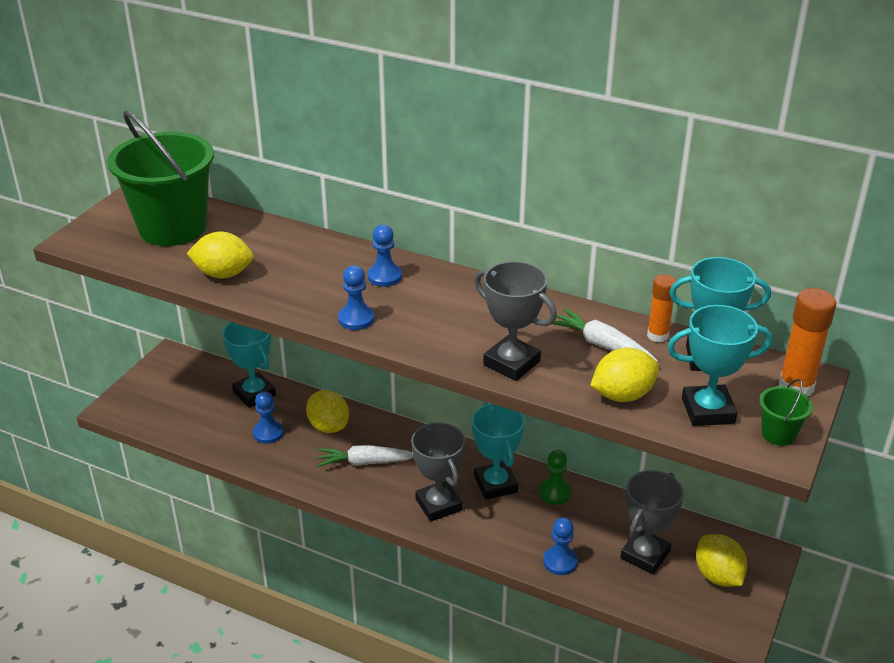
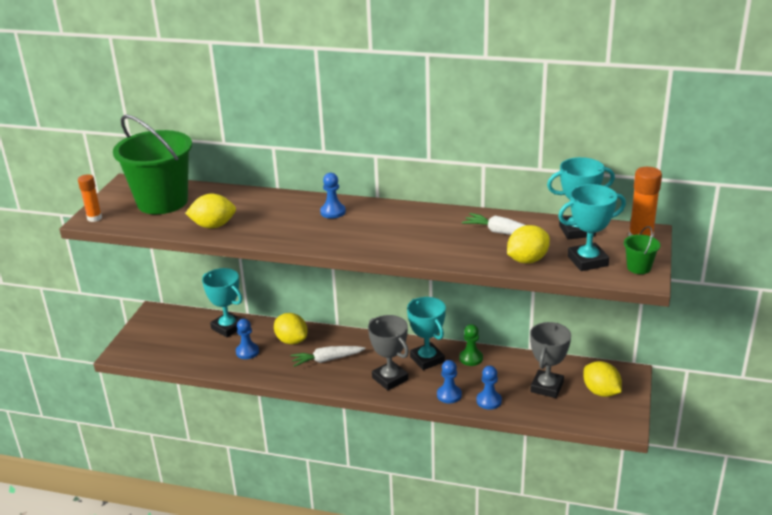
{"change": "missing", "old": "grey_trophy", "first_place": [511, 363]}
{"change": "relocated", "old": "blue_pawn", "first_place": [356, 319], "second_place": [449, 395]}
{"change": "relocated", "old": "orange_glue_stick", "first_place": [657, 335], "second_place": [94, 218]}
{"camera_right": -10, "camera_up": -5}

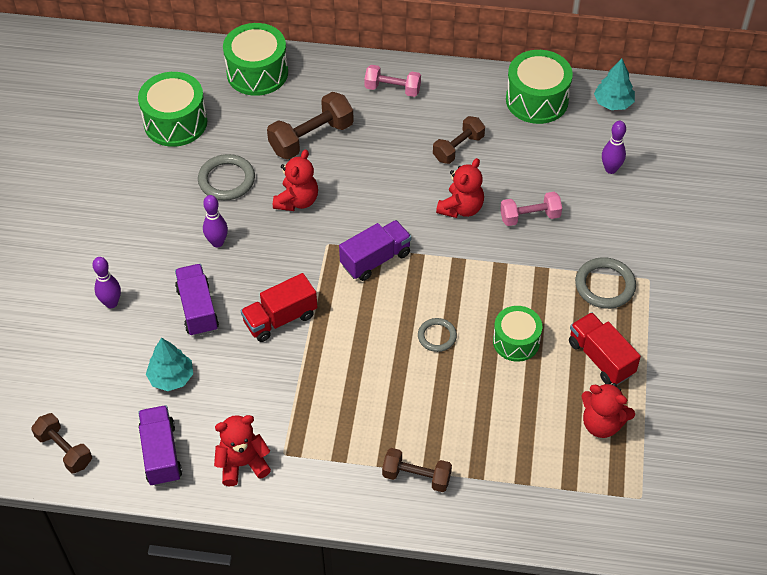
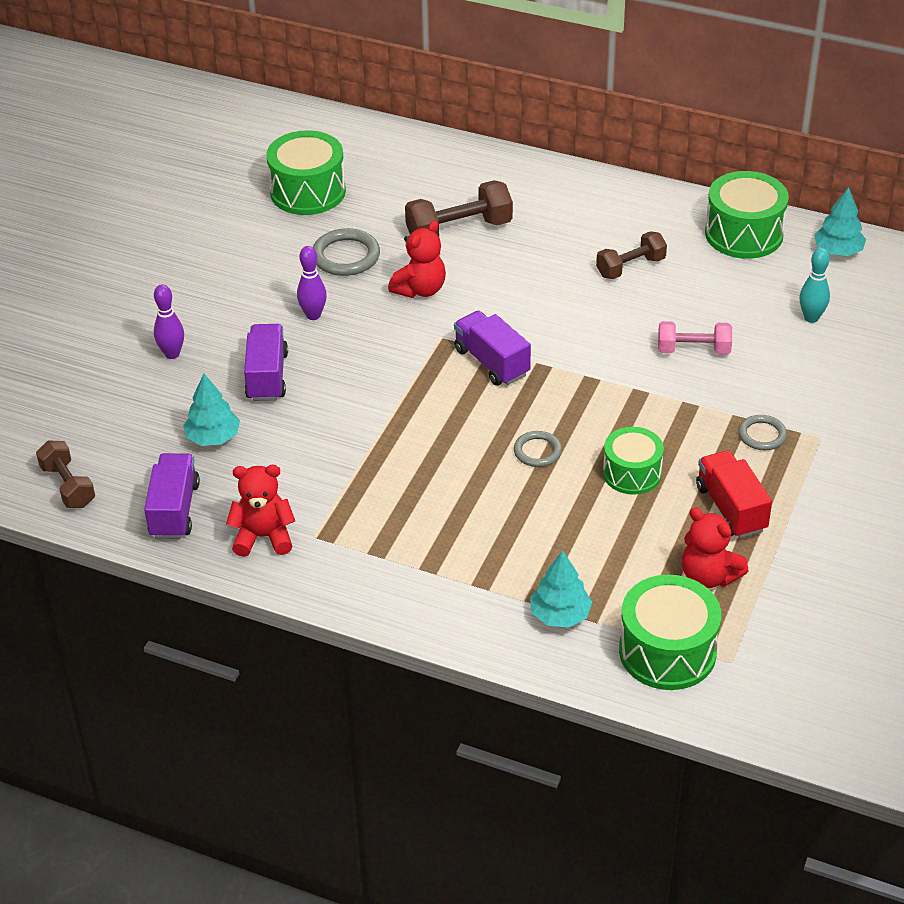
{"change": "relocated", "old": "green_drum", "first_place": [257, 73], "second_place": [667, 651]}
{"change": "missing", "old": "pink_dumbbell", "first_place": [392, 89]}
{"change": "colour", "old": "purple_bowling_pin", "new": "turquoise_bowling_pin", "first_place": [610, 169], "second_place": [811, 318]}
{"change": "missing", "old": "red_teddy_bear", "first_place": [461, 208]}
{"change": "spun", "old": "purple_truck", "first_place": [375, 259], "second_place": [491, 362], "degrees": -105}
{"change": "size", "old": "grey_ring", "first_place": [605, 285], "second_place": [762, 435], "factor": 0.63}
{"change": "missing", "old": "red_truck", "first_place": [280, 319]}
{"change": "missing", "old": "brown_dumbbell", "first_place": [416, 477]}
{"change": "appeared", "new": "turquoise_tree", "second_place": [560, 615]}
{"camera_right": 15, "camera_up": -10}

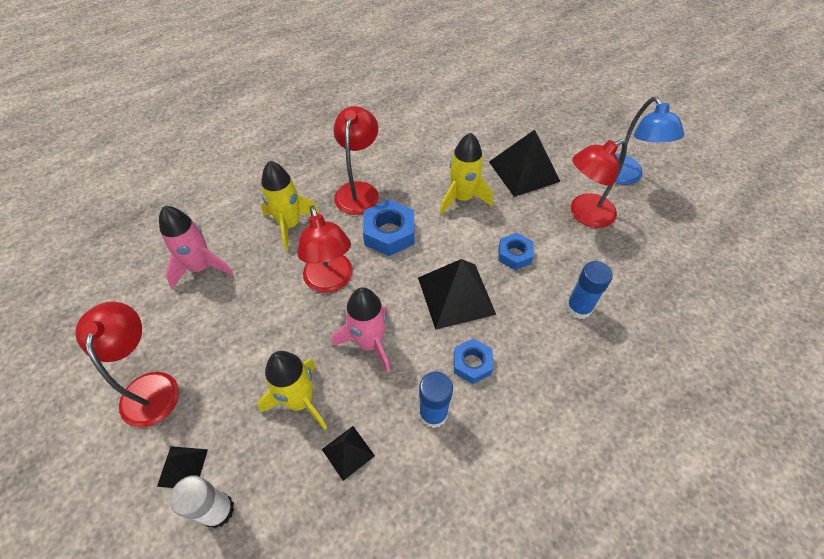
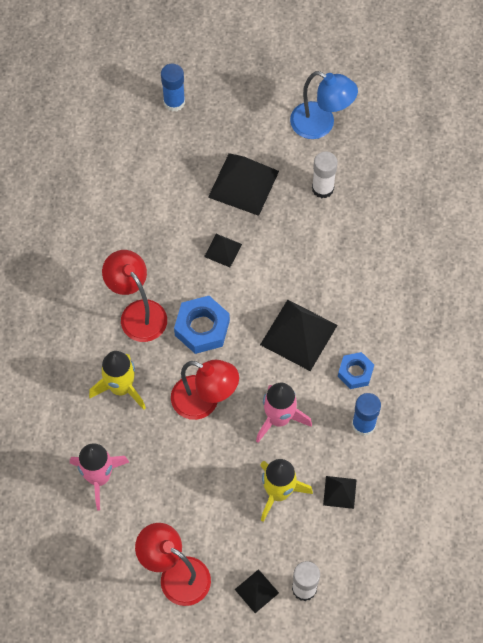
{"change": "exchanged", "old": "yellow_rocket", "new": "black_pyramid", "first_place": [462, 198], "second_place": [223, 250]}
{"change": "exchanged", "old": "red_lamp", "new": "white_glue_stick", "first_place": [584, 214], "second_place": [322, 188]}
{"change": "missing", "old": "blue_nut", "first_place": [514, 254]}
{"change": "relocated", "old": "blue_glue_stick", "first_place": [578, 308], "second_place": [174, 102]}
{"camera_right": -45, "camera_up": 10}

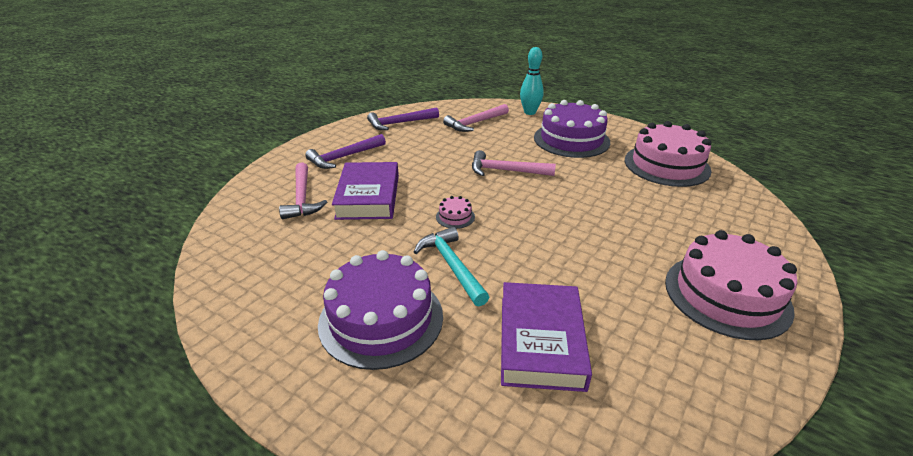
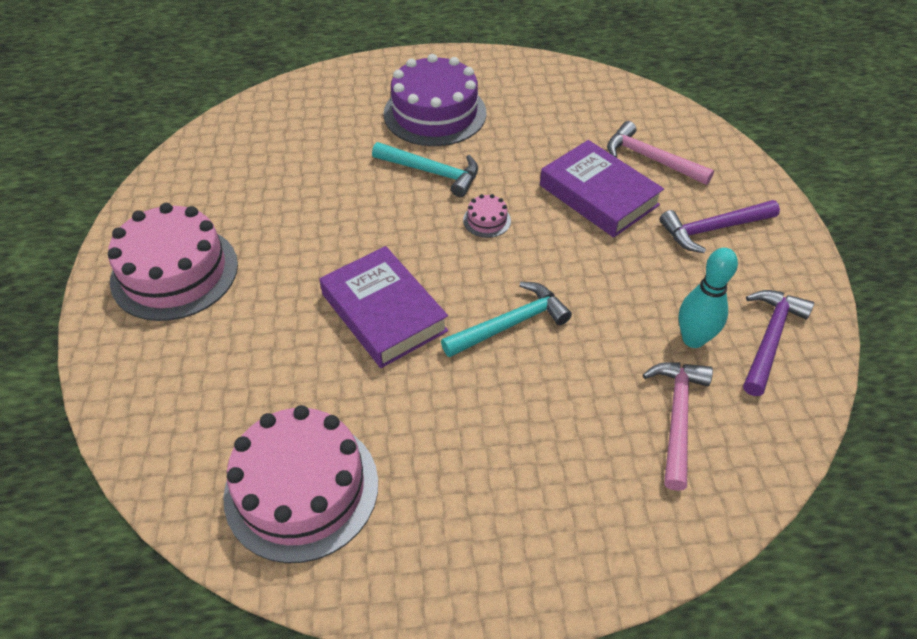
{"change": "relocated", "old": "turquoise_bowling_pin", "first_place": [530, 112], "second_place": [693, 339]}
{"change": "missing", "old": "purple_cake", "first_place": [571, 140]}
{"change": "spun", "old": "purple_hammer", "first_place": [344, 157], "second_place": [713, 229], "degrees": -120}
{"change": "colour", "old": "pink_hammer", "new": "turquoise_hammer", "first_place": [506, 171], "second_place": [510, 324]}
{"change": "relocated", "old": "purple_book", "first_place": [541, 341], "second_place": [384, 312]}
{"camera_right": 140, "camera_up": 15}

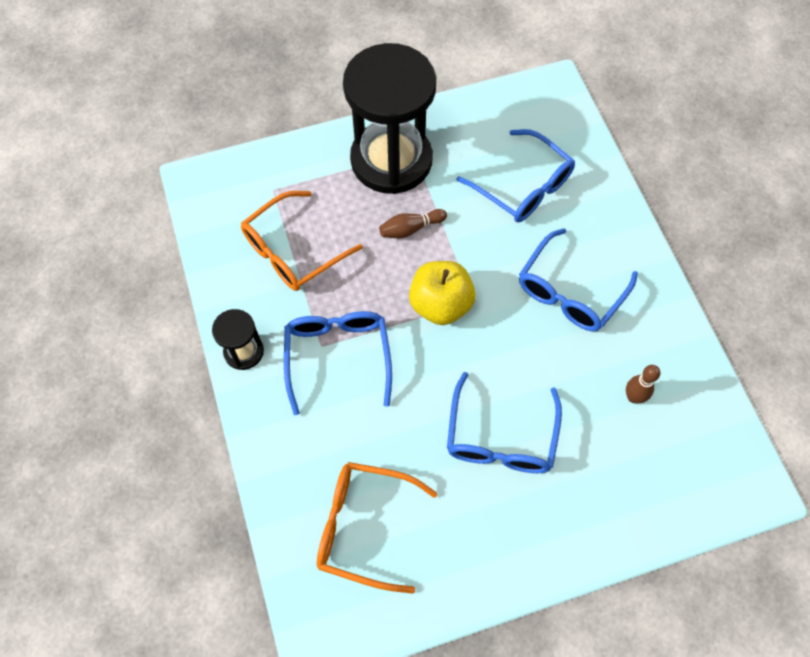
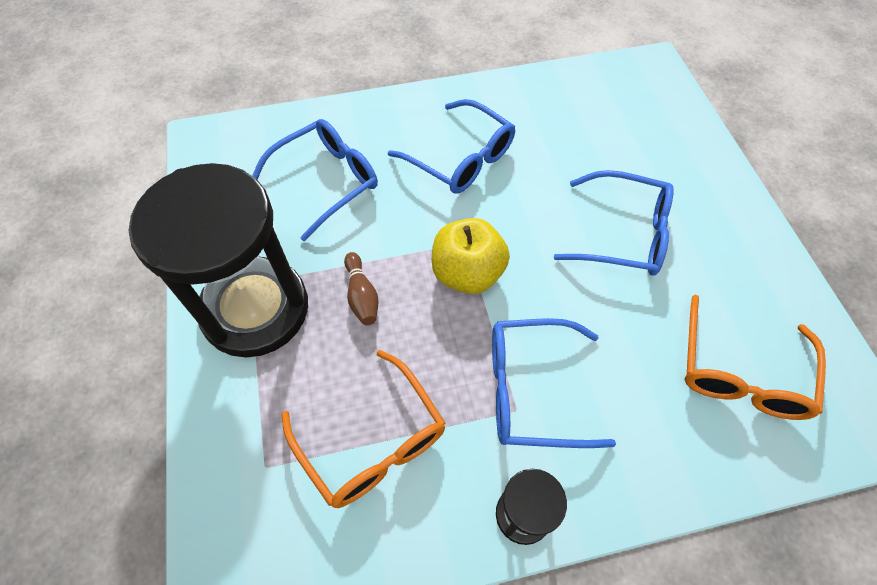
{"change": "missing", "old": "brown_bowling_pin", "first_place": [633, 397]}
{"camera_right": -85, "camera_up": -5}

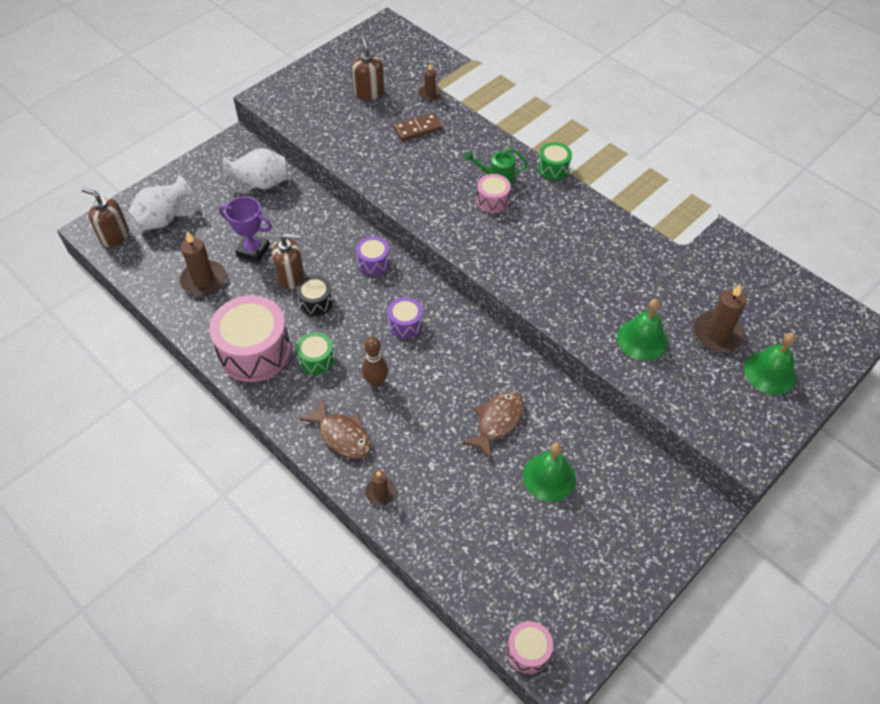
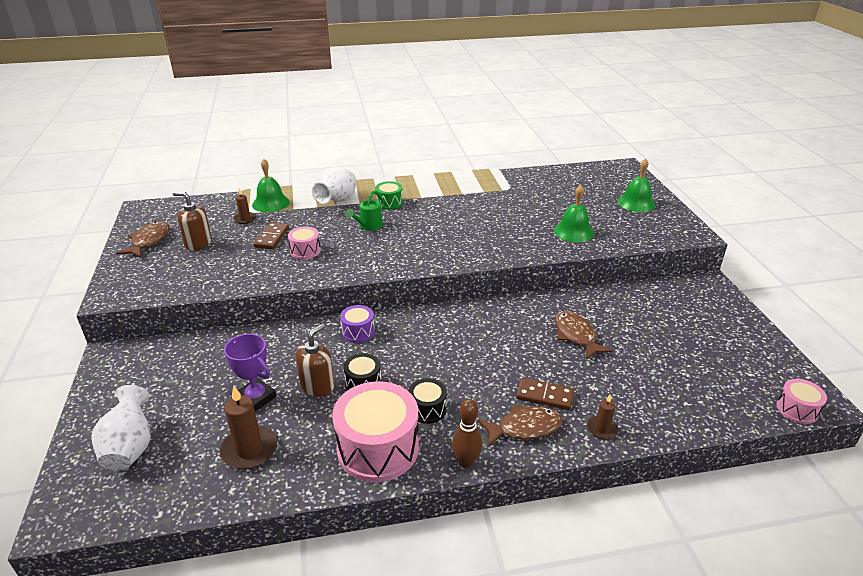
{"change": "relocated", "old": "white_vase", "first_place": [260, 183], "second_place": [337, 201]}
{"change": "relocated", "old": "pink_drum", "first_place": [492, 200], "second_place": [305, 250]}
{"change": "missing", "old": "brown_soap_dispenser", "first_place": [114, 236]}
{"change": "spun", "old": "purple_trophy", "first_place": [253, 250], "second_place": [256, 398], "degrees": 75}
{"change": "missing", "old": "brown_candle", "first_place": [717, 334]}
{"change": "missing", "old": "purple_drum", "first_place": [405, 324]}
{"change": "colour", "old": "green_drum", "new": "black_drum", "first_place": [316, 359], "second_place": [427, 409]}
{"change": "relocated", "old": "brown_bowling_pin", "first_place": [376, 382], "second_place": [466, 462]}
{"change": "relocated", "old": "green_bell", "first_place": [549, 477], "second_place": [271, 203]}
{"change": "appeared", "new": "brown_fish", "second_place": [149, 241]}
{"change": "appeared", "new": "brown_domino", "second_place": [544, 396]}
{"camera_right": -55, "camera_up": -20}

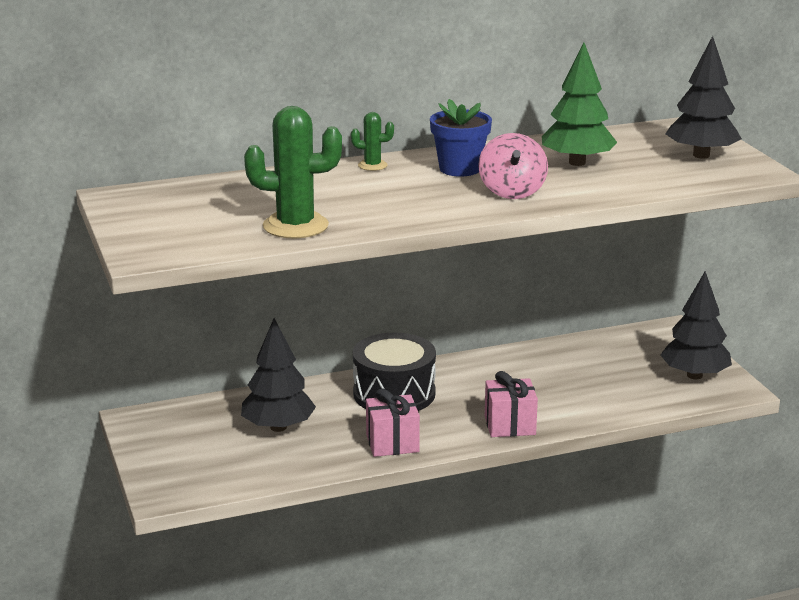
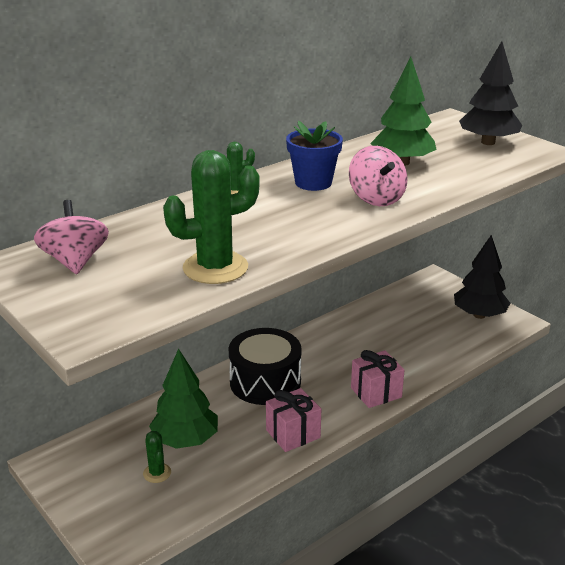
{"change": "colour", "old": "black_tree", "new": "green_tree", "first_place": [278, 427], "second_place": [185, 440]}
{"change": "appeared", "new": "pink_spinning_top", "second_place": [75, 261]}
{"change": "appeared", "new": "green_cactus", "second_place": [157, 473]}
{"camera_right": -20, "camera_up": 5}

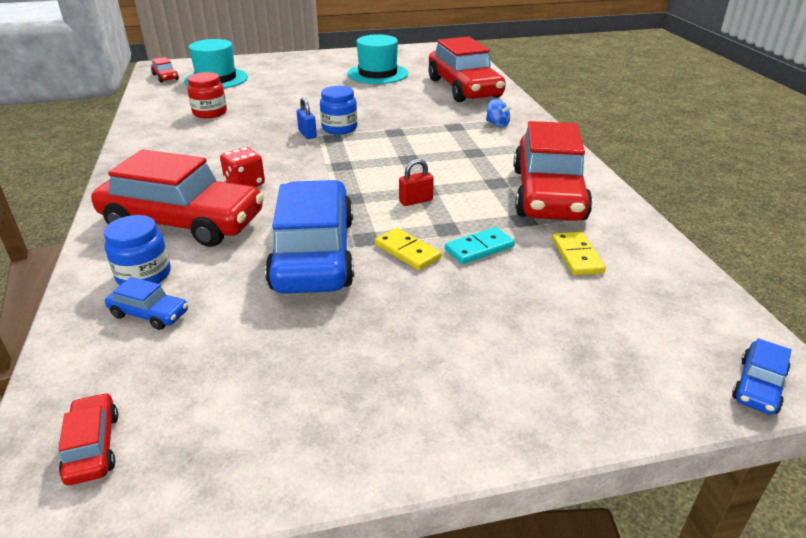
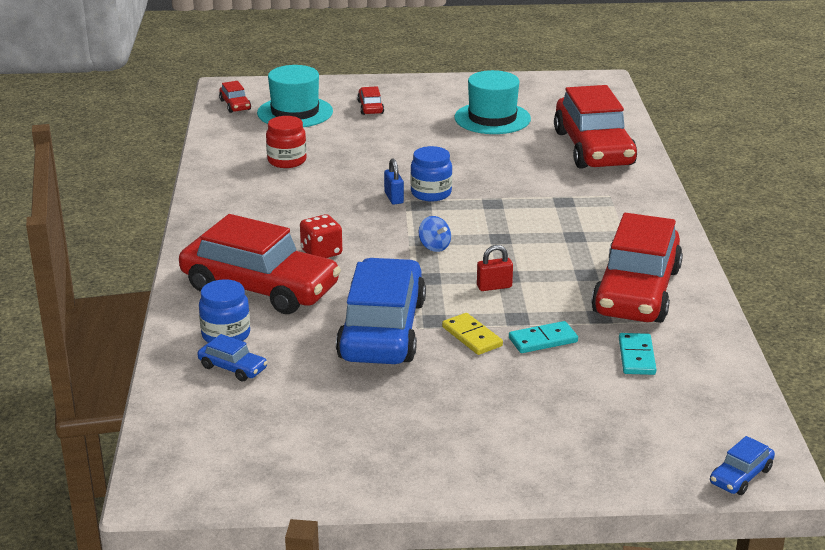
{"change": "relocated", "old": "blue_spinning_top", "first_place": [497, 124], "second_place": [434, 247]}
{"change": "colour", "old": "yellow_domino", "new": "turquoise_domino", "first_place": [577, 256], "second_place": [637, 357]}
{"change": "relocated", "old": "red_car", "first_place": [93, 446], "second_place": [370, 107]}
{"camera_right": 10, "camera_up": -5}

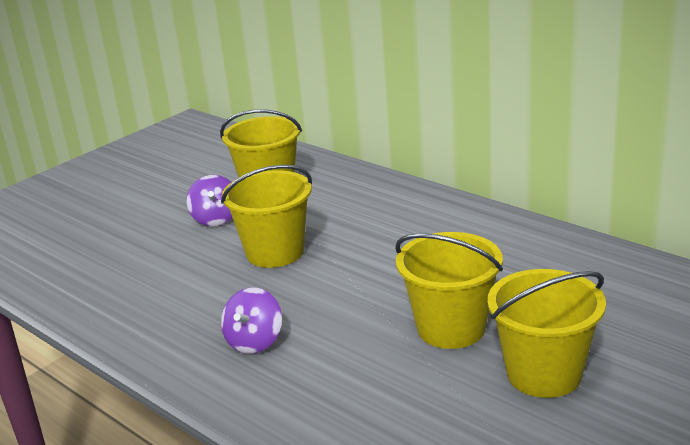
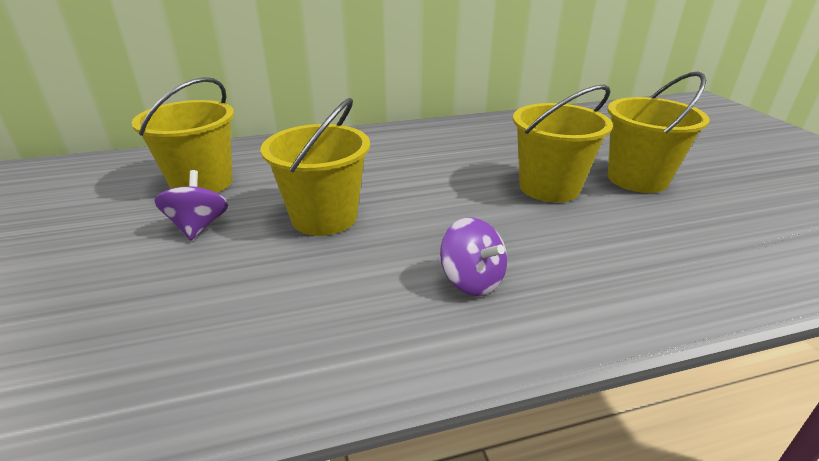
{"change": "spun", "old": "purple_spinning_top", "first_place": [216, 218], "second_place": [198, 226], "degrees": -120}
{"camera_right": -60, "camera_up": 5}

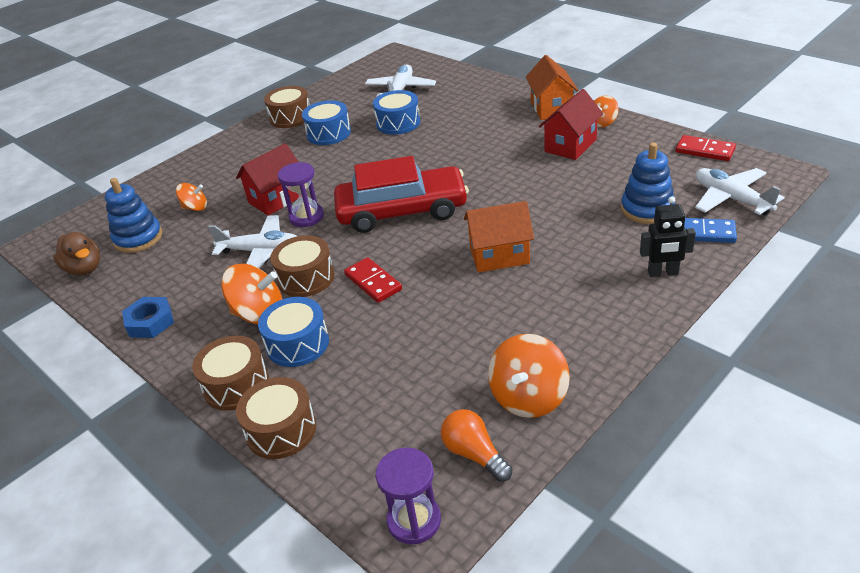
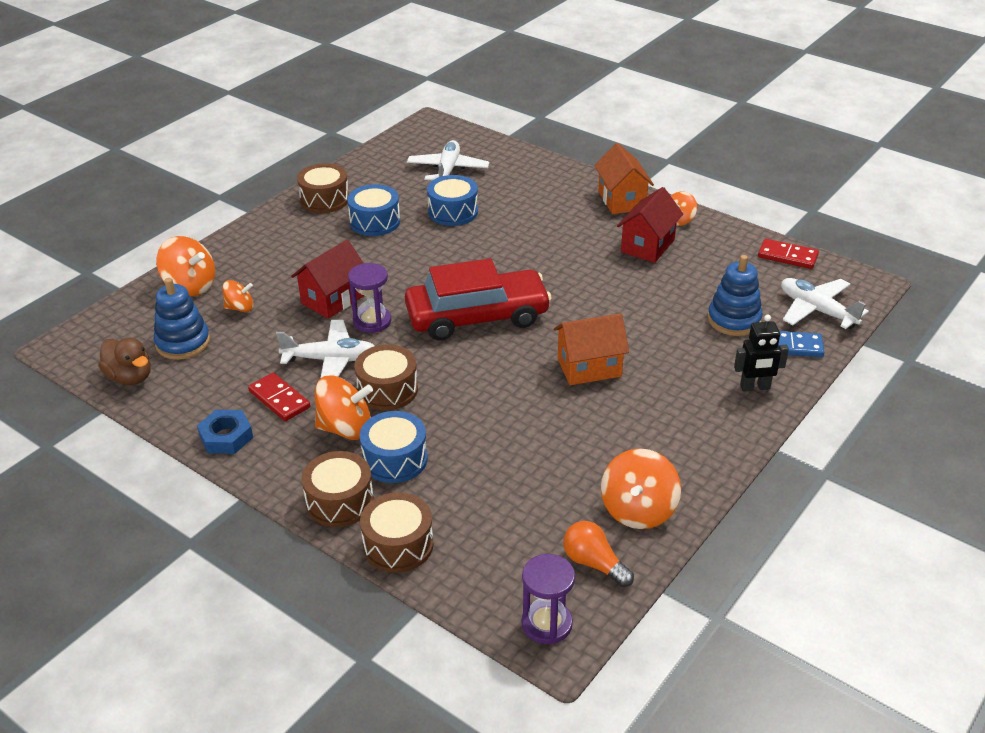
{"change": "relocated", "old": "red_domino", "first_place": [373, 282], "second_place": [279, 399]}
{"change": "appeared", "new": "orange_spinning_top", "second_place": [190, 286]}
{"camera_right": -10, "camera_up": 0}

